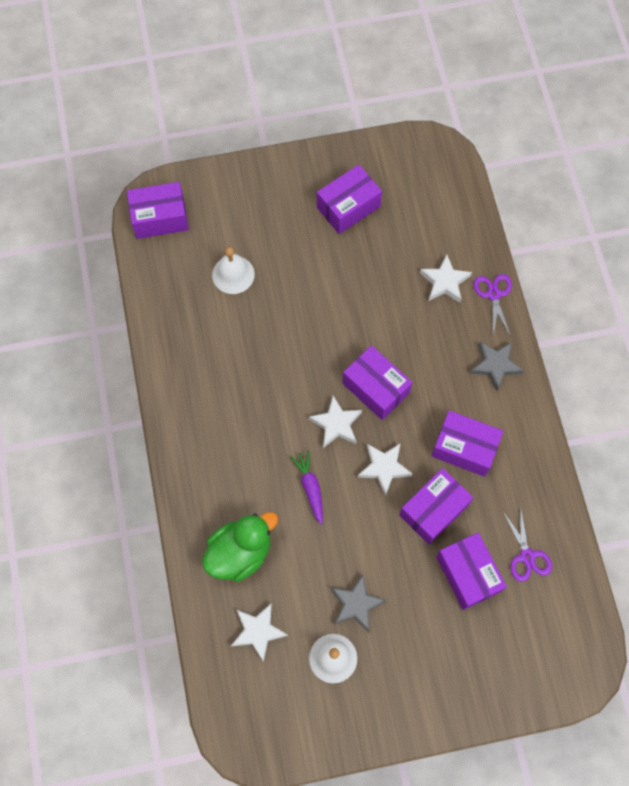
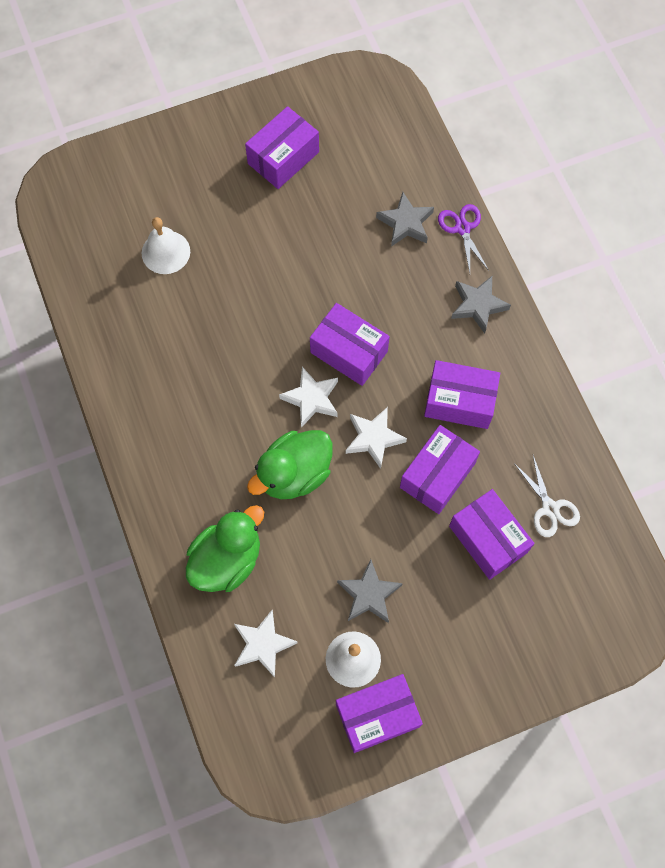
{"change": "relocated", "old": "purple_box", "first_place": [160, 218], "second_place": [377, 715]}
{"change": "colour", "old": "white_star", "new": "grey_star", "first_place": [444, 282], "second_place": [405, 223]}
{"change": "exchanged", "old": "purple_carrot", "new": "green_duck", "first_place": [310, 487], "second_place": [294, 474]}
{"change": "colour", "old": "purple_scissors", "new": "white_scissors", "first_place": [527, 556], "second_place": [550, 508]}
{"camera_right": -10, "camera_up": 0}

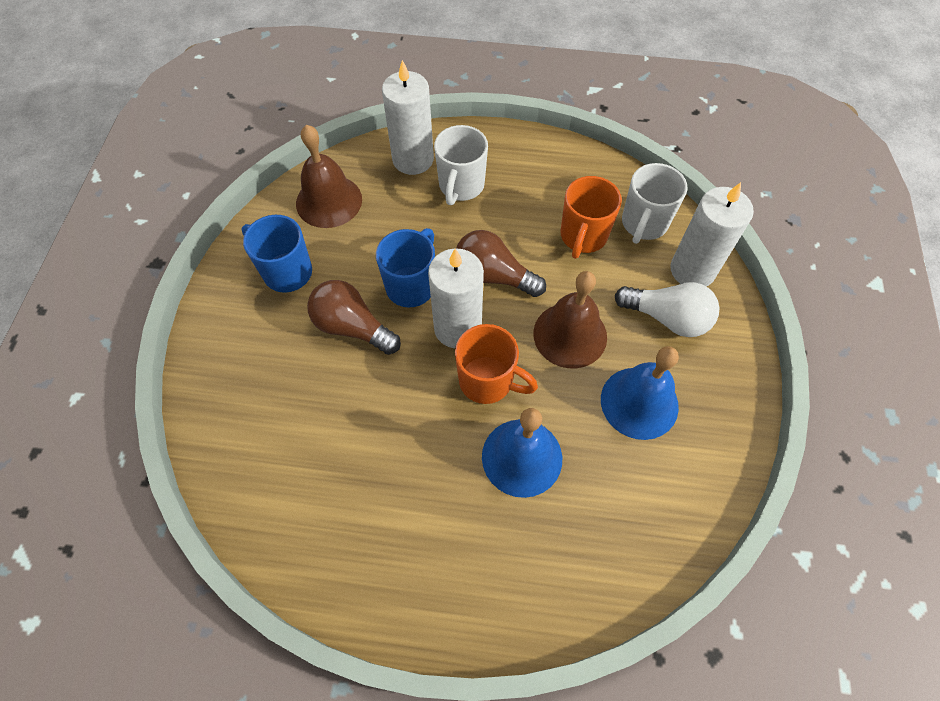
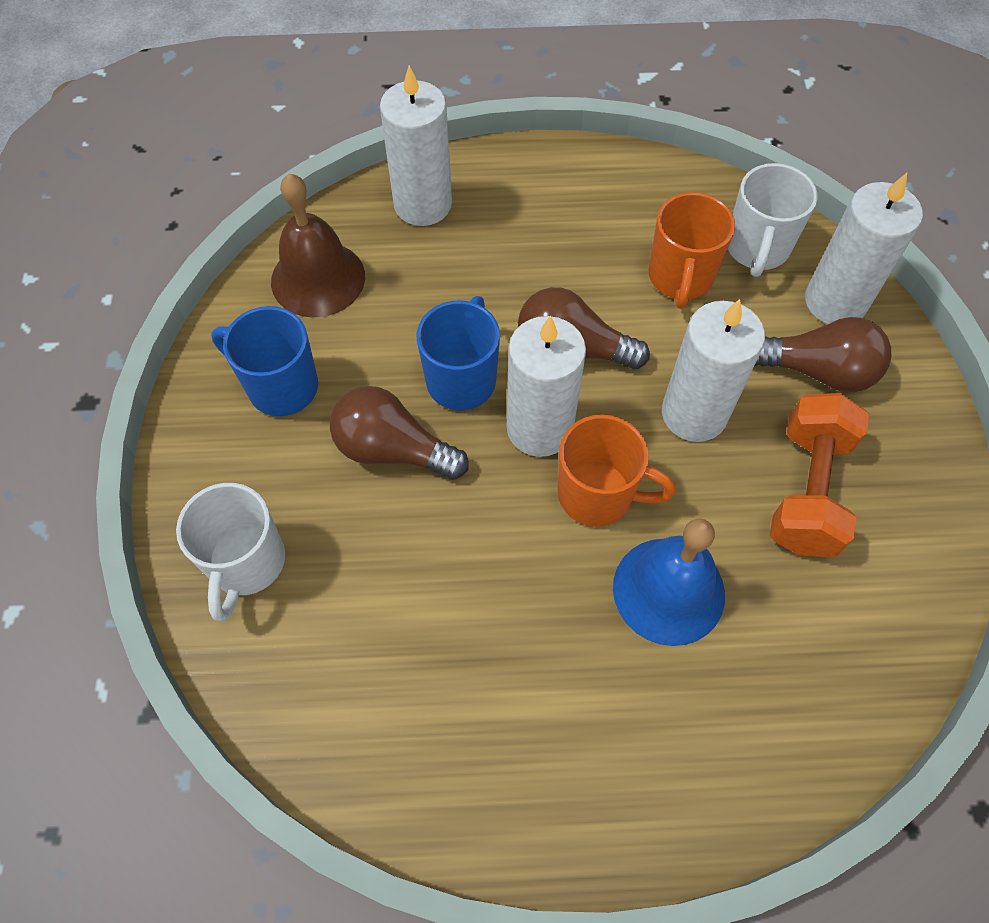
{"change": "relocated", "old": "white_mug", "first_place": [461, 186], "second_place": [246, 563]}
{"change": "exchanged", "old": "brown_bell", "new": "white_candle", "first_place": [570, 335], "second_place": [694, 414]}
{"change": "colour", "old": "white_light_bulb", "new": "brown_light_bulb", "first_place": [667, 318], "second_place": [817, 371]}
{"change": "exchanged", "old": "blue_bell", "new": "orange_dumbbell", "first_place": [639, 402], "second_place": [807, 490]}
{"camera_right": -10, "camera_up": 0}

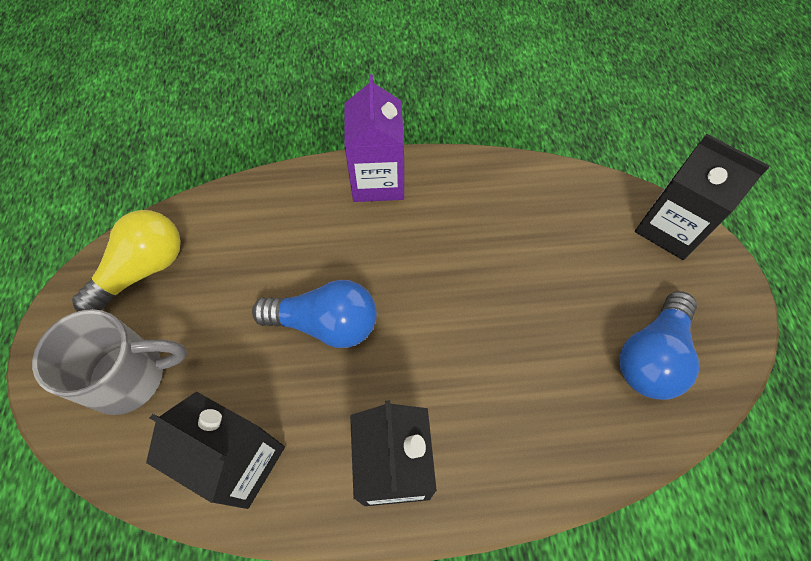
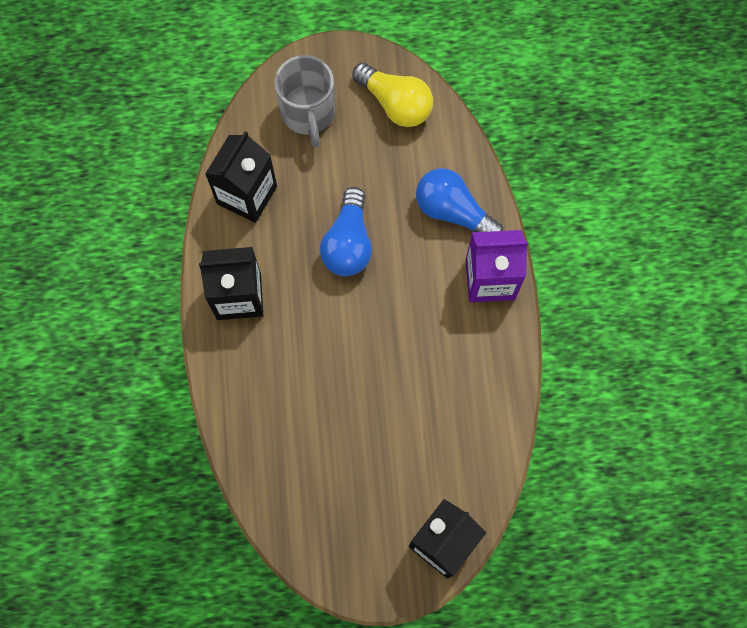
{"change": "relocated", "old": "blue_light_bulb", "first_place": [651, 356], "second_place": [453, 212]}
{"camera_right": 90, "camera_up": 10}

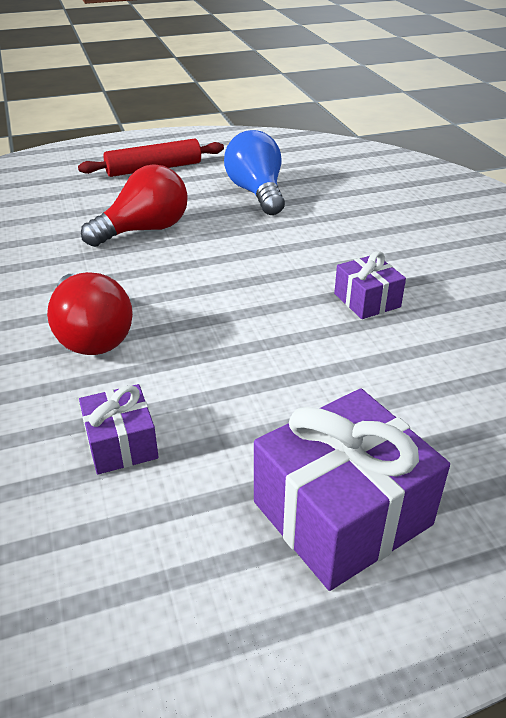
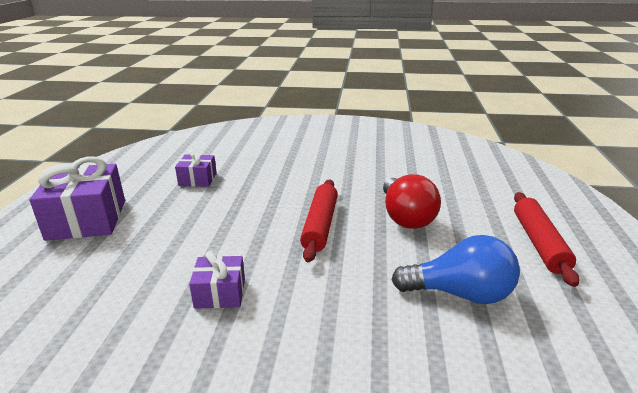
{"change": "missing", "old": "red_light_bulb", "first_place": [91, 335]}
{"change": "appeared", "new": "red_rolling_pin", "second_place": [320, 225]}
{"camera_right": 115, "camera_up": -10}

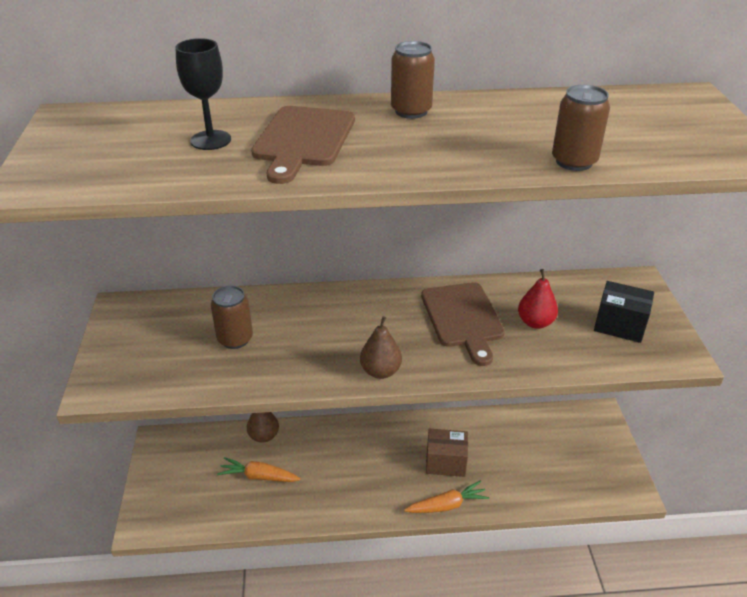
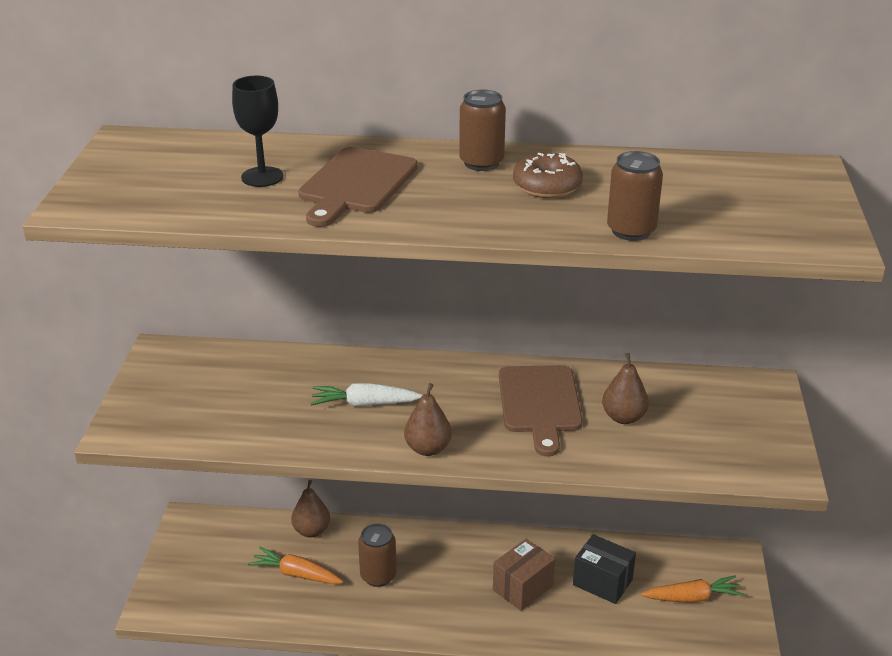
{"change": "colour", "old": "red_pear", "new": "brown_pear", "first_place": [535, 322], "second_place": [623, 417]}
{"change": "relocated", "old": "black_box", "first_place": [619, 325], "second_place": [602, 582]}
{"change": "relocated", "old": "brown_can", "first_place": [235, 339], "second_place": [378, 576]}
{"change": "spun", "old": "brown_box", "first_place": [445, 462], "second_place": [522, 588], "degrees": -60}
{"change": "relocated", "old": "orange_carrot", "first_place": [447, 505], "second_place": [692, 598]}
{"change": "appeared", "new": "brown_donut", "second_place": [547, 186]}
{"change": "appeared", "new": "white_carrot", "second_place": [364, 404]}
{"camera_right": 10, "camera_up": -5}

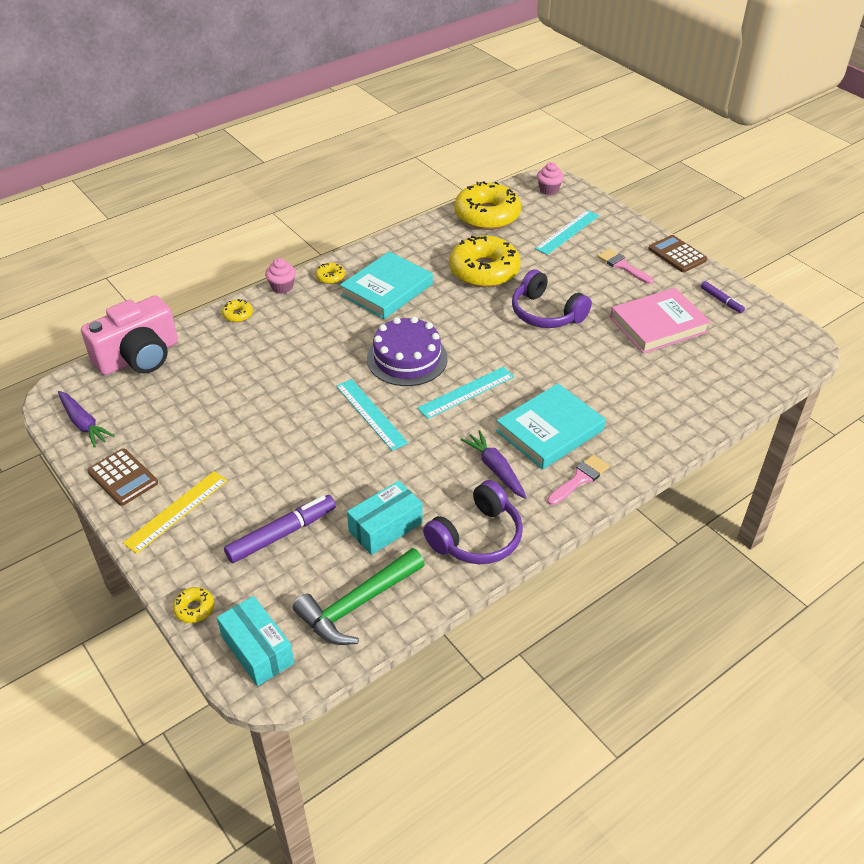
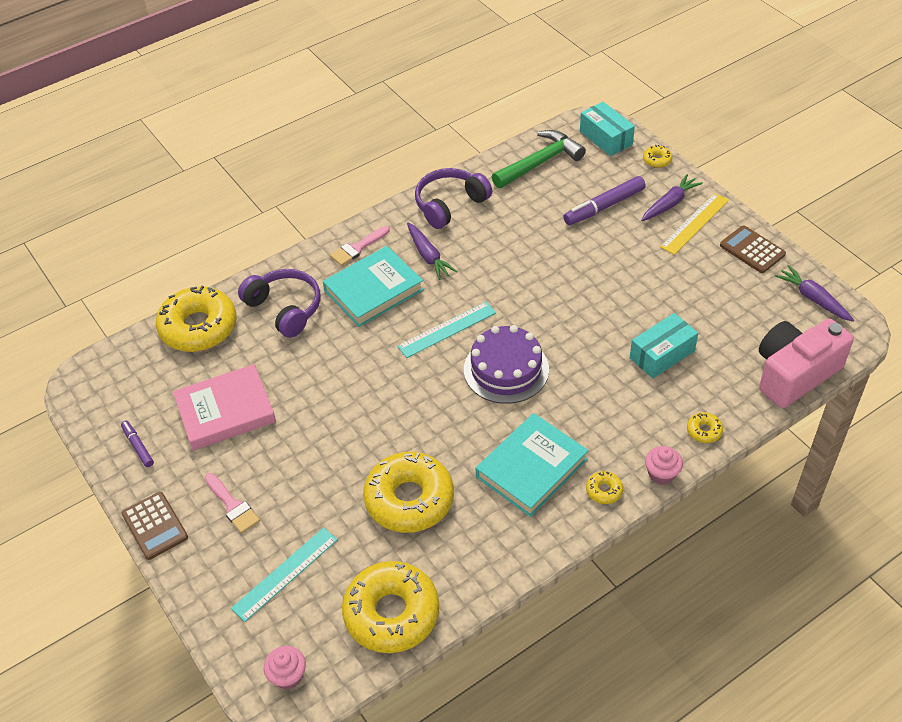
{"change": "relocated", "old": "purple_headphones", "first_place": [546, 313], "second_place": [285, 308]}
{"change": "missing", "old": "turquoise_ruler", "first_place": [371, 414]}
{"change": "relocated", "old": "turquoise_box", "first_place": [385, 527], "second_place": [662, 354]}
{"change": "appeared", "new": "purple_carrot", "second_place": [669, 204]}
{"change": "appeared", "new": "yellow_donut", "second_place": [198, 327]}
{"camera_right": -175, "camera_up": 5}

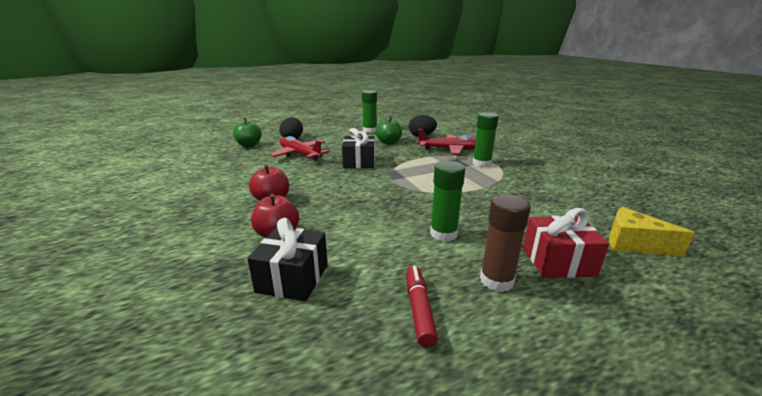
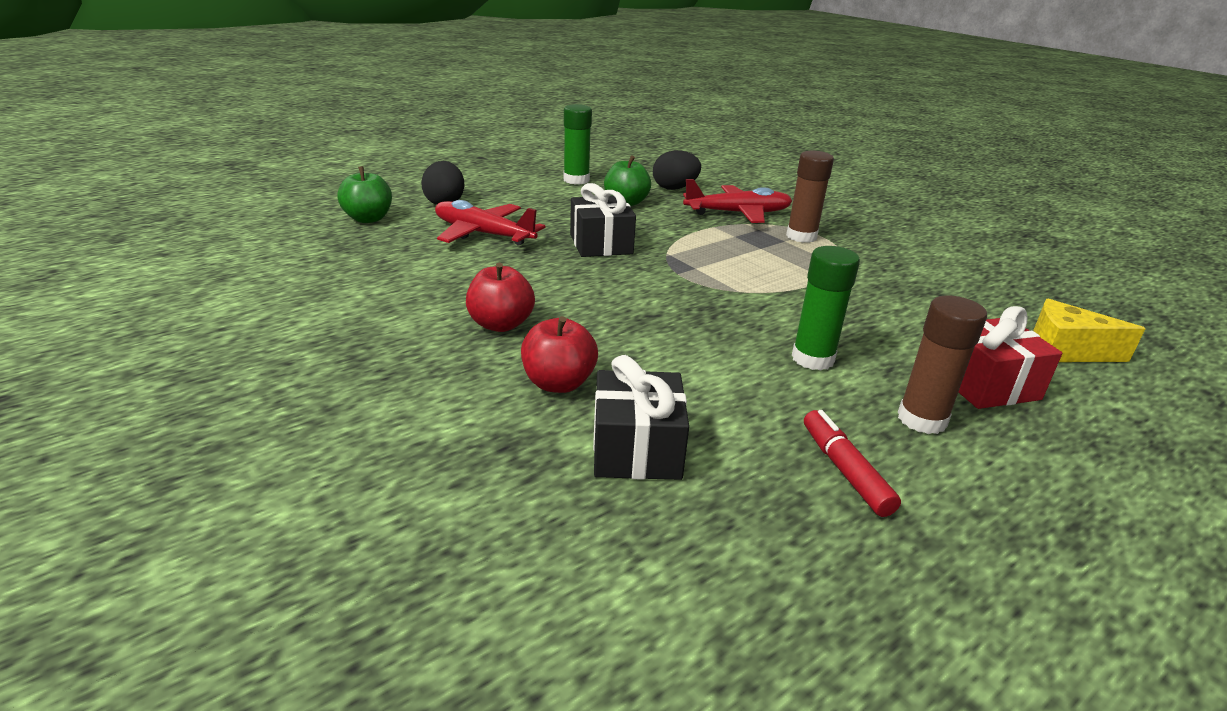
{"change": "colour", "old": "green_glue_stick", "new": "brown_glue_stick", "first_place": [481, 163], "second_place": [801, 236]}
{"camera_right": -15, "camera_up": 5}

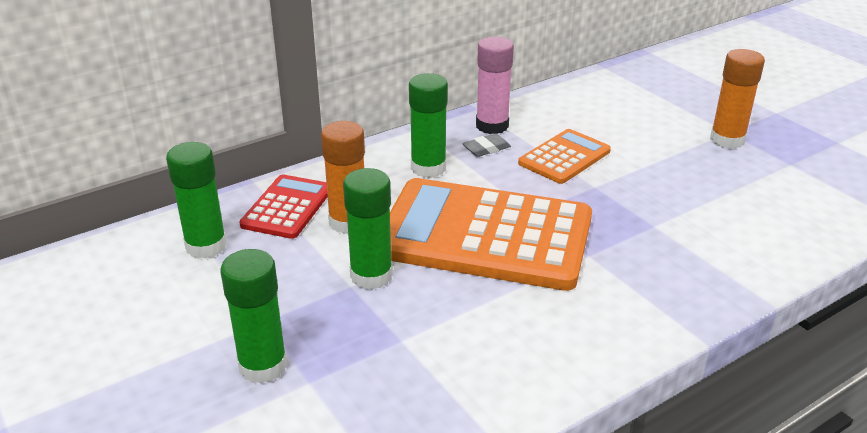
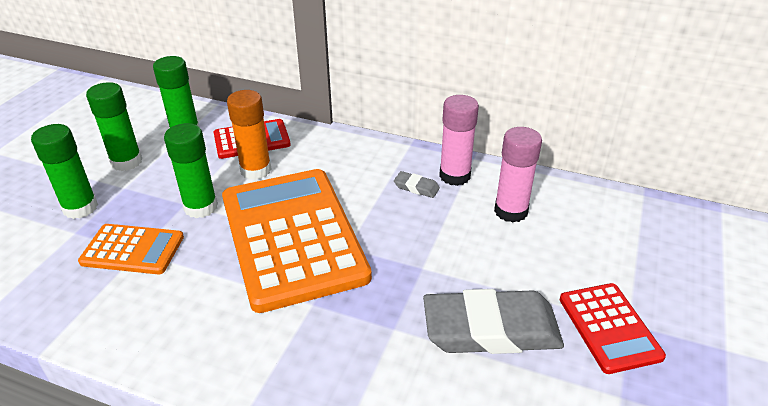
{"change": "exchanged", "old": "orange_glue_stick", "new": "red_calculator", "first_place": [727, 140], "second_place": [609, 327]}
{"change": "relocated", "old": "green_glue_stick", "first_place": [428, 168], "second_place": [126, 162]}
{"change": "relocated", "old": "orange_calculator", "first_place": [564, 157], "second_place": [132, 250]}
{"change": "appeared", "new": "pink_glue_stick", "second_place": [511, 211]}
{"change": "appeared", "new": "grey_eraser", "second_place": [491, 329]}
{"camera_right": 55, "camera_up": 5}

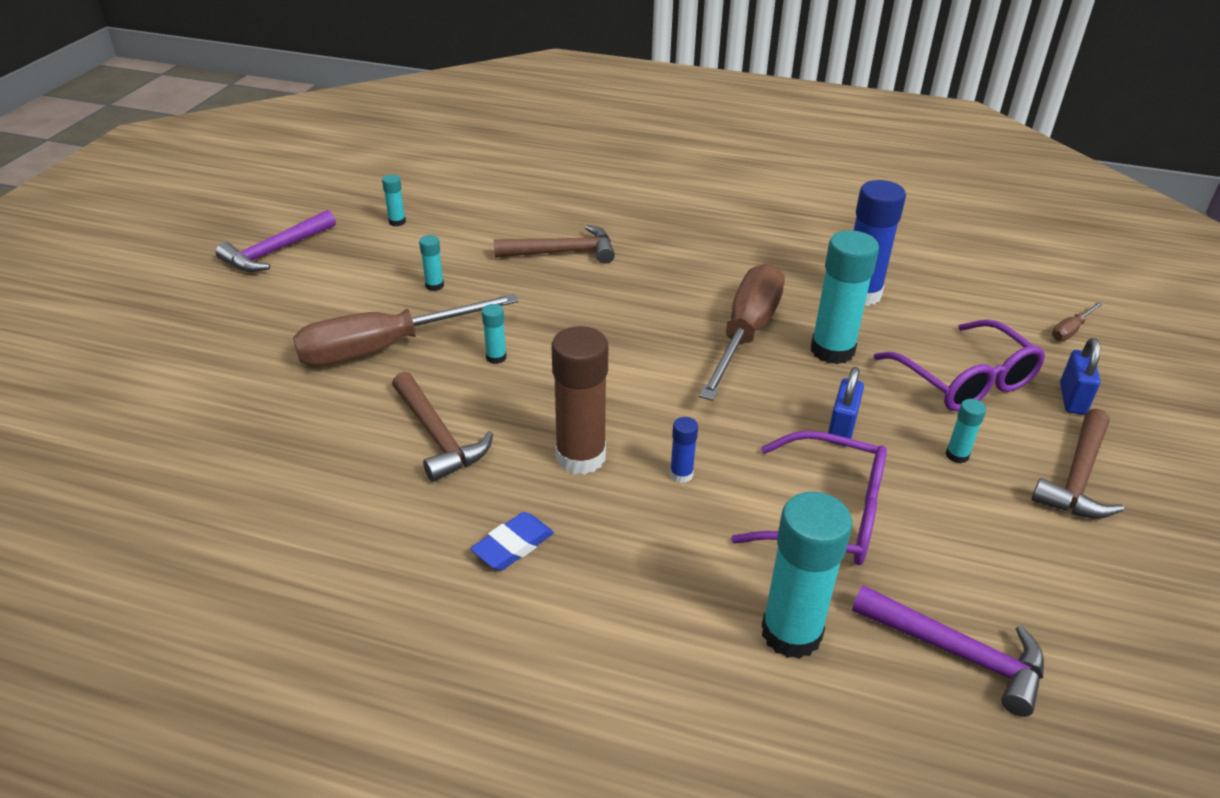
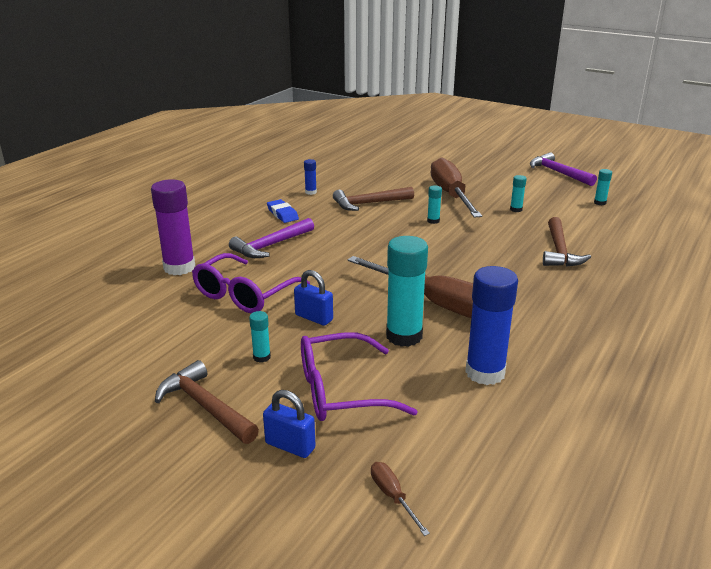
{"change": "missing", "old": "brown_glue_stick", "first_place": [580, 457]}
{"change": "relocated", "old": "blue_glue_stick", "first_place": [681, 474], "second_place": [310, 192]}
{"change": "colour", "old": "turquoise_glue_stick", "new": "purple_glue_stick", "first_place": [791, 633], "second_place": [179, 267]}
{"change": "relocated", "old": "purple_hammer", "first_place": [957, 653], "second_place": [271, 245]}
{"camera_right": 105, "camera_up": -10}

